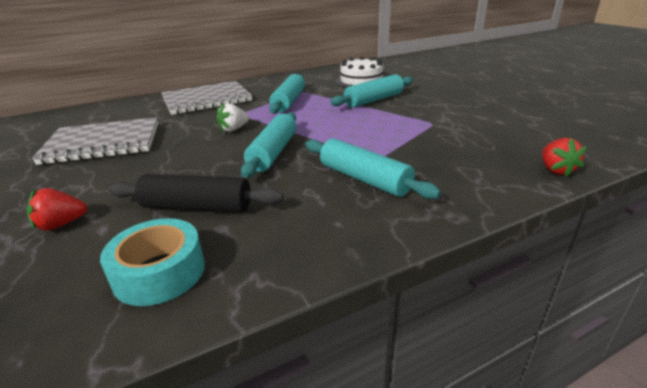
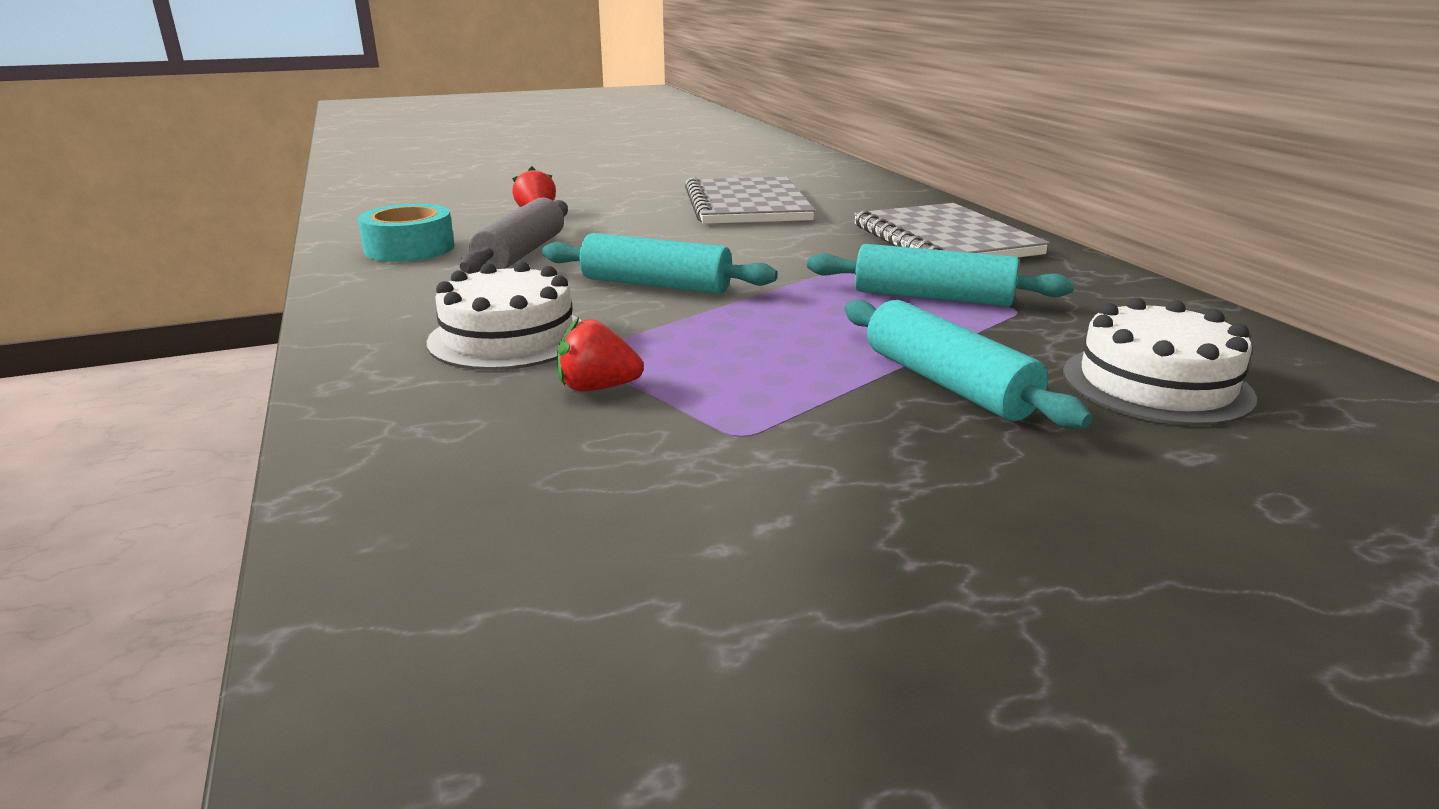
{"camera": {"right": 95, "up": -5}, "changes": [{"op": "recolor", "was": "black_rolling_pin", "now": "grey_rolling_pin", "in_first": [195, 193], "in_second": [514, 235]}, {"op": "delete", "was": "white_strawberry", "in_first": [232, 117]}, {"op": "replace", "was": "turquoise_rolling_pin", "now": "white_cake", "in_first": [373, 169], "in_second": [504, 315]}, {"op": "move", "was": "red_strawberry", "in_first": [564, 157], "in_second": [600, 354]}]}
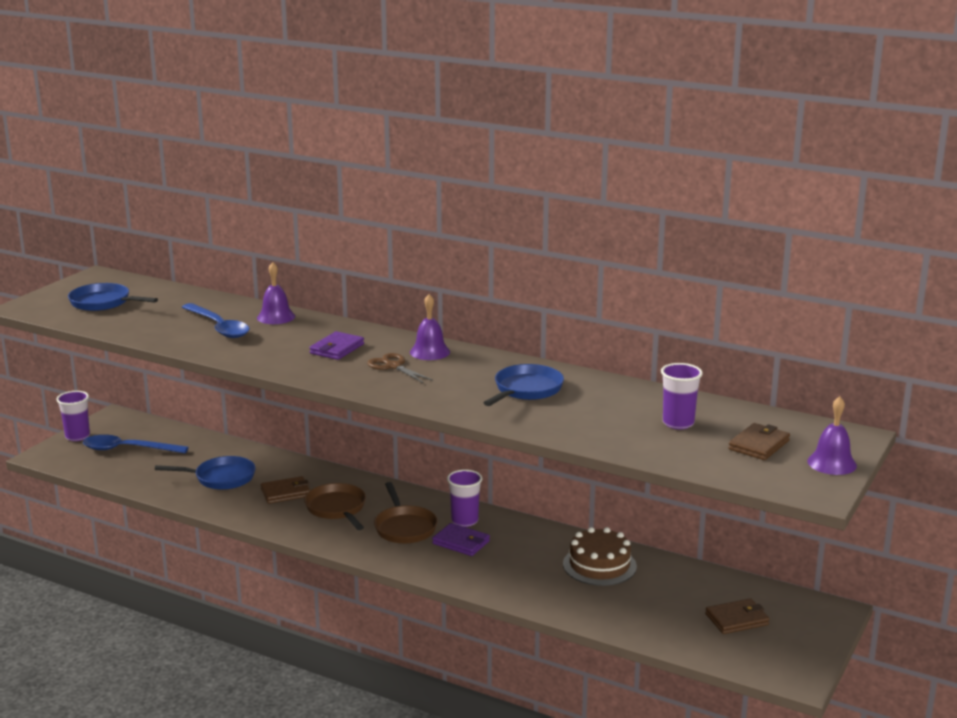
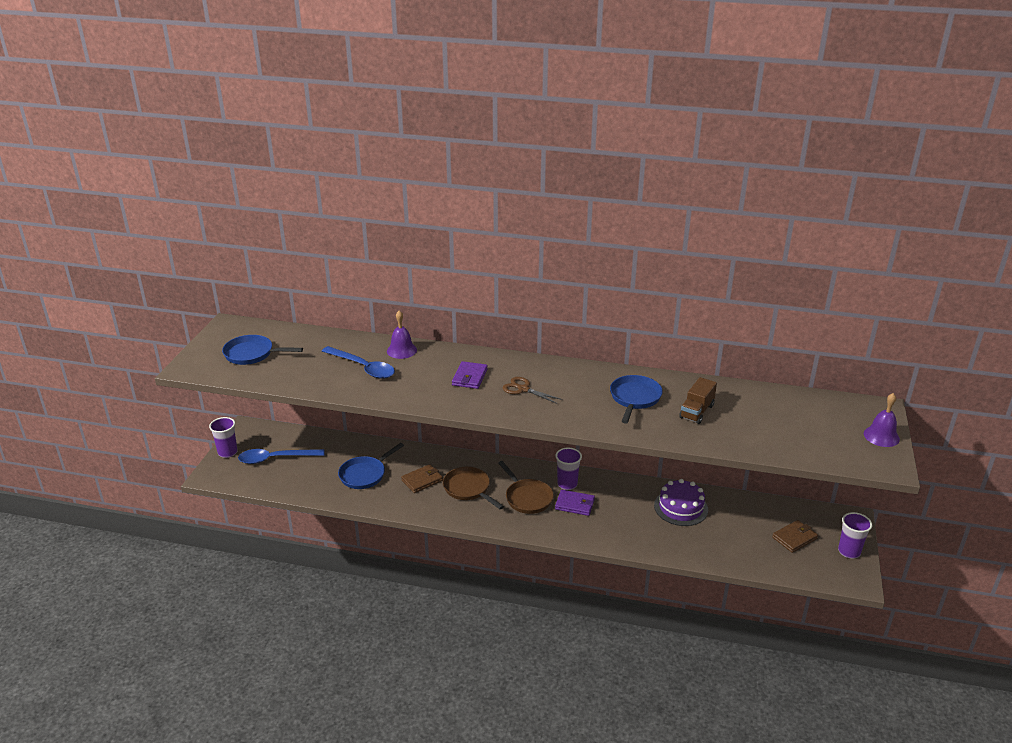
{"camera": {"right": -15, "up": 10}, "changes": [{"op": "rotate", "was": "blue_pan", "in_first": [205, 473], "in_second": [371, 466], "clockwise": 150}, {"op": "delete", "was": "purple_bell", "in_first": [430, 327]}, {"op": "recolor", "was": "brown_cake", "now": "purple_cake", "in_first": [600, 556], "in_second": [681, 502]}, {"op": "move", "was": "purple_cup", "in_first": [682, 396], "in_second": [855, 535]}, {"op": "delete", "was": "brown_wallet", "in_first": [759, 441]}, {"op": "insert", "now": "brown_truck", "in_second": [698, 400]}]}
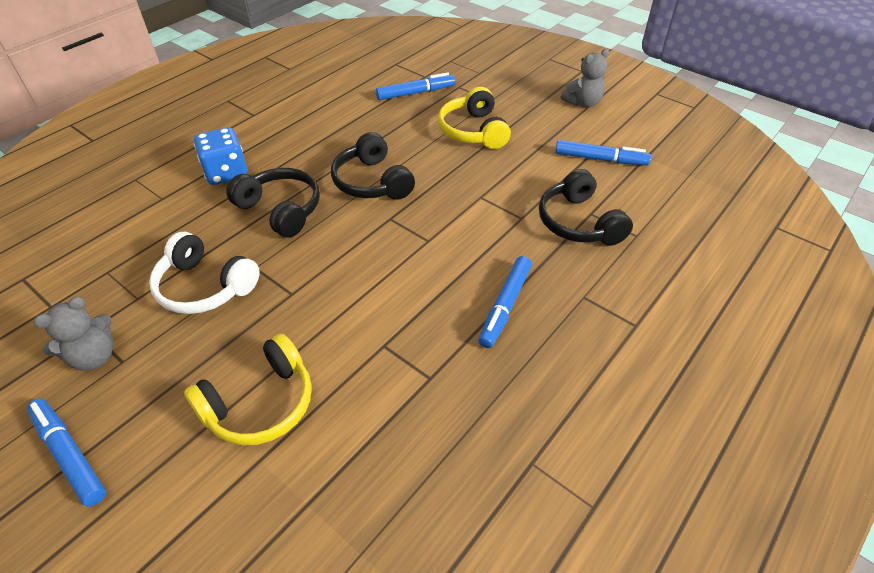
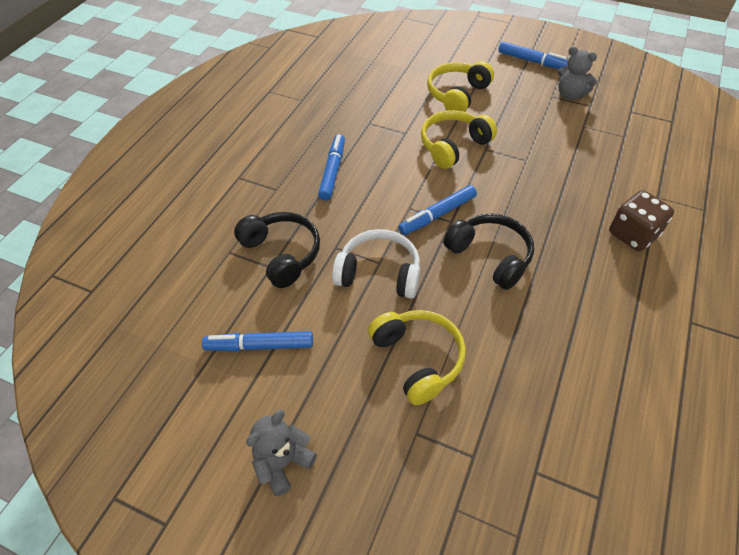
{"camera": {"right": 165, "up": 5}, "changes": [{"op": "rotate", "was": "grey_teddy_bear", "in_first": [73, 334], "in_second": [577, 73], "clockwise": -90}, {"op": "move", "was": "white_headphones", "in_first": [204, 273], "in_second": [376, 264]}, {"op": "recolor", "was": "blue_dice", "now": "brown_dice", "in_first": [221, 156], "in_second": [641, 220]}, {"op": "delete", "was": "black_headphones", "in_first": [273, 203]}, {"op": "move", "was": "blue_marker", "in_first": [415, 86], "in_second": [437, 210]}, {"op": "insert", "now": "yellow_headphones", "in_second": [459, 139]}]}
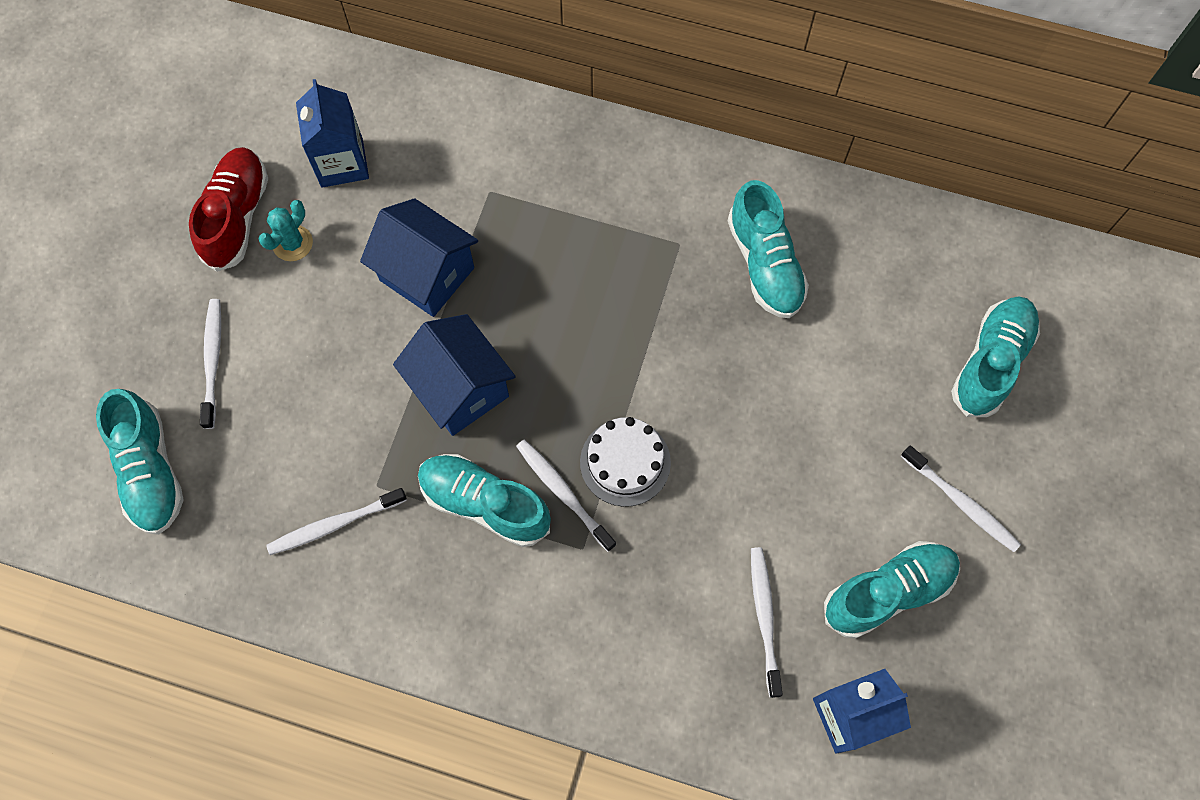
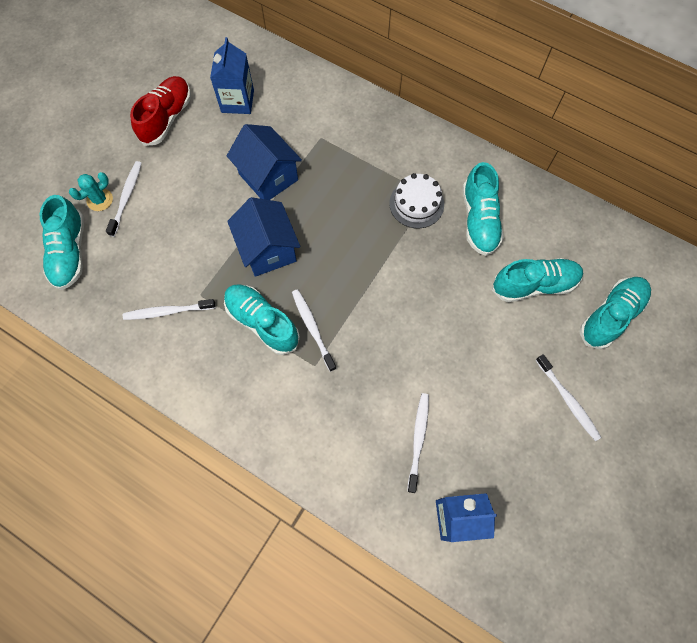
{"camera": {"right": 15, "up": 0}, "changes": [{"op": "move", "was": "turquoise_cactus", "in_first": [285, 230], "in_second": [91, 191]}, {"op": "move", "was": "white_cake", "in_first": [625, 462], "in_second": [416, 200]}, {"op": "move", "was": "turquoise_shoe", "in_first": [892, 589], "in_second": [537, 280]}]}
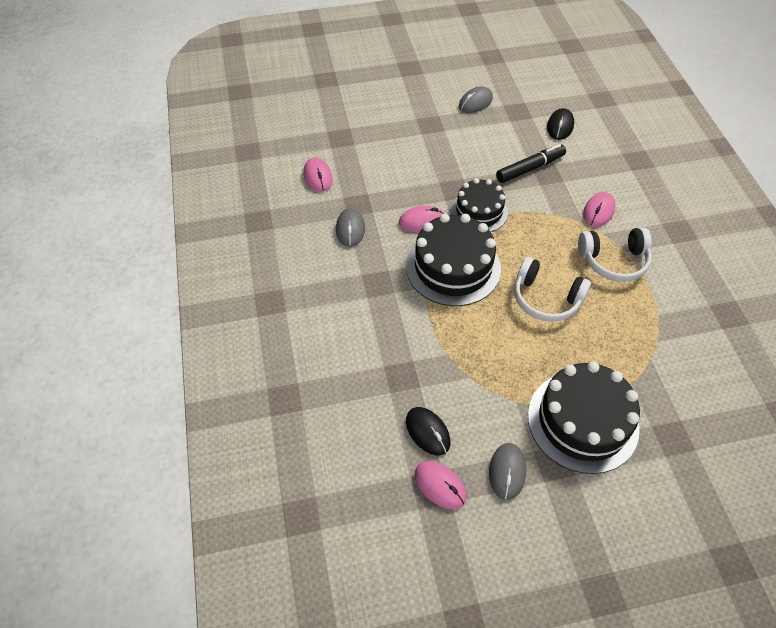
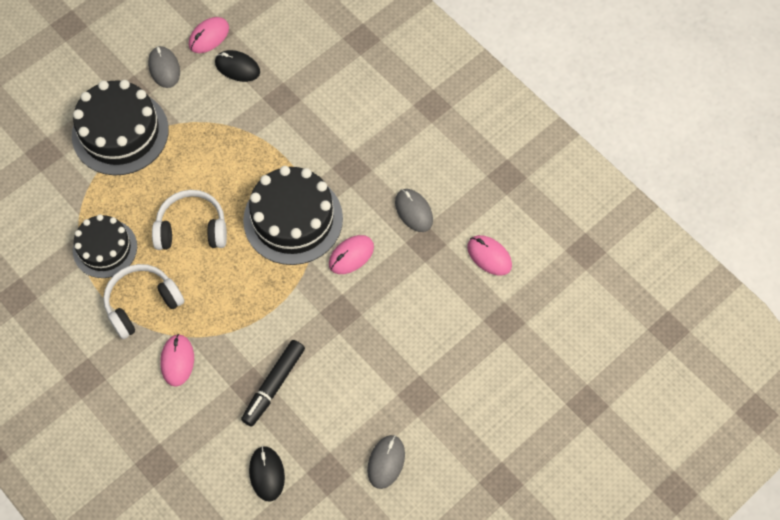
{"camera": {"right": 150, "up": 10}, "changes": [{"op": "rotate", "was": "pink_mouse", "in_first": [440, 485], "in_second": [209, 35], "clockwise": -60}, {"op": "move", "was": "black_cake", "in_first": [479, 205], "in_second": [105, 246]}]}
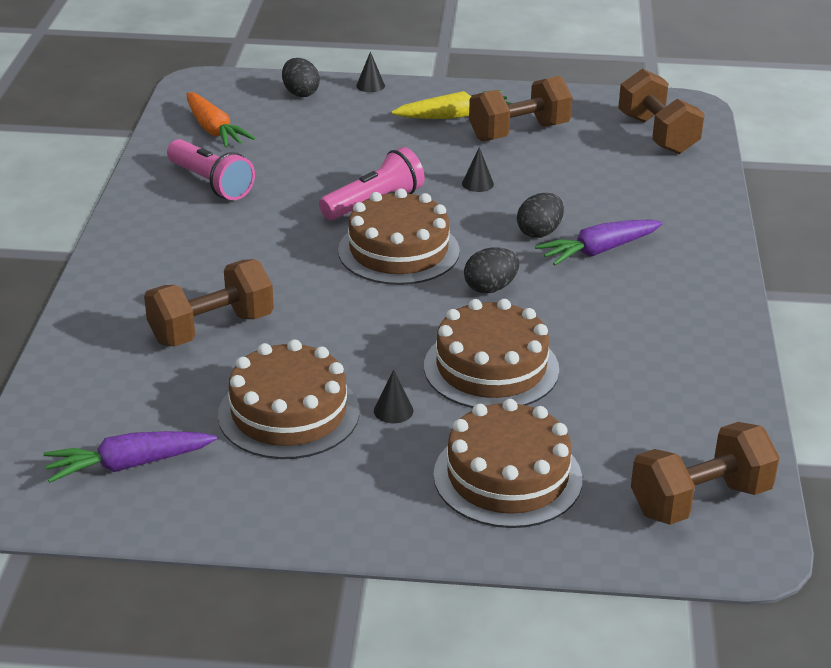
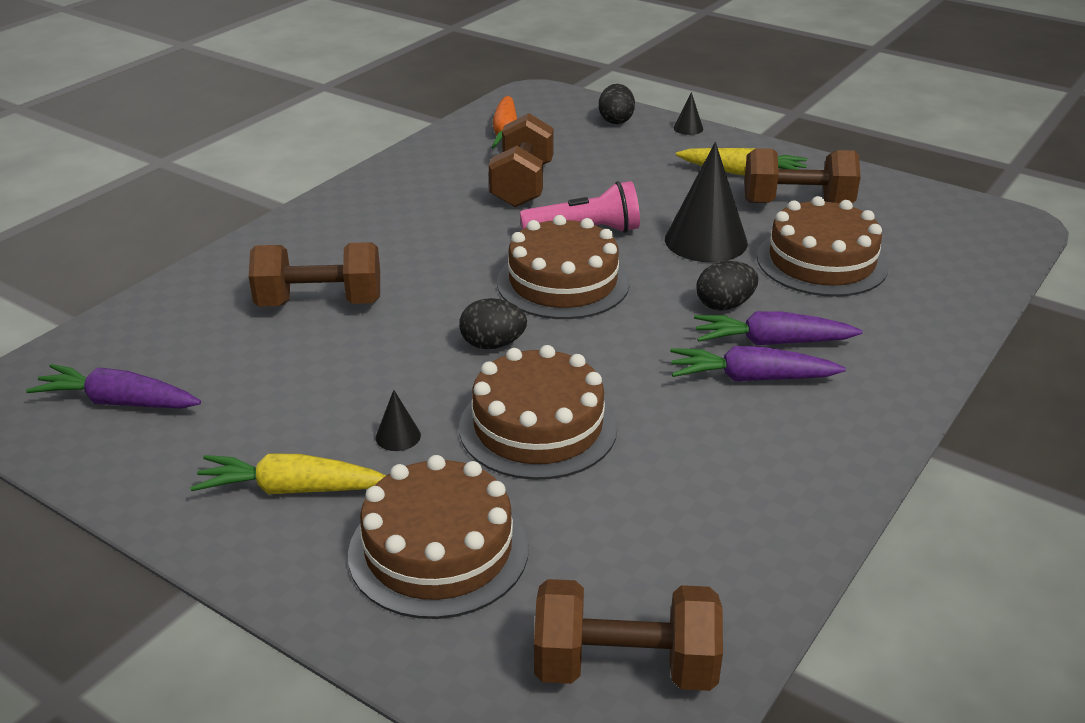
{"camera": {"right": 30, "up": 0}, "changes": [{"op": "delete", "was": "pink_flashlight", "in_first": [211, 169]}, {"op": "move", "was": "brown_cake", "in_first": [289, 399], "in_second": [823, 246]}, {"op": "resize", "was": "black_cone", "in_first": [478, 169], "in_second": [706, 202], "ratio": 2.33}, {"op": "move", "was": "black_egg", "in_first": [491, 270], "in_second": [493, 323]}, {"op": "move", "was": "brown_dumbbell", "in_first": [661, 111], "in_second": [521, 160]}, {"op": "insert", "now": "yellow_carrot", "in_second": [288, 473]}, {"op": "insert", "now": "purple_carrot", "in_second": [758, 363]}]}
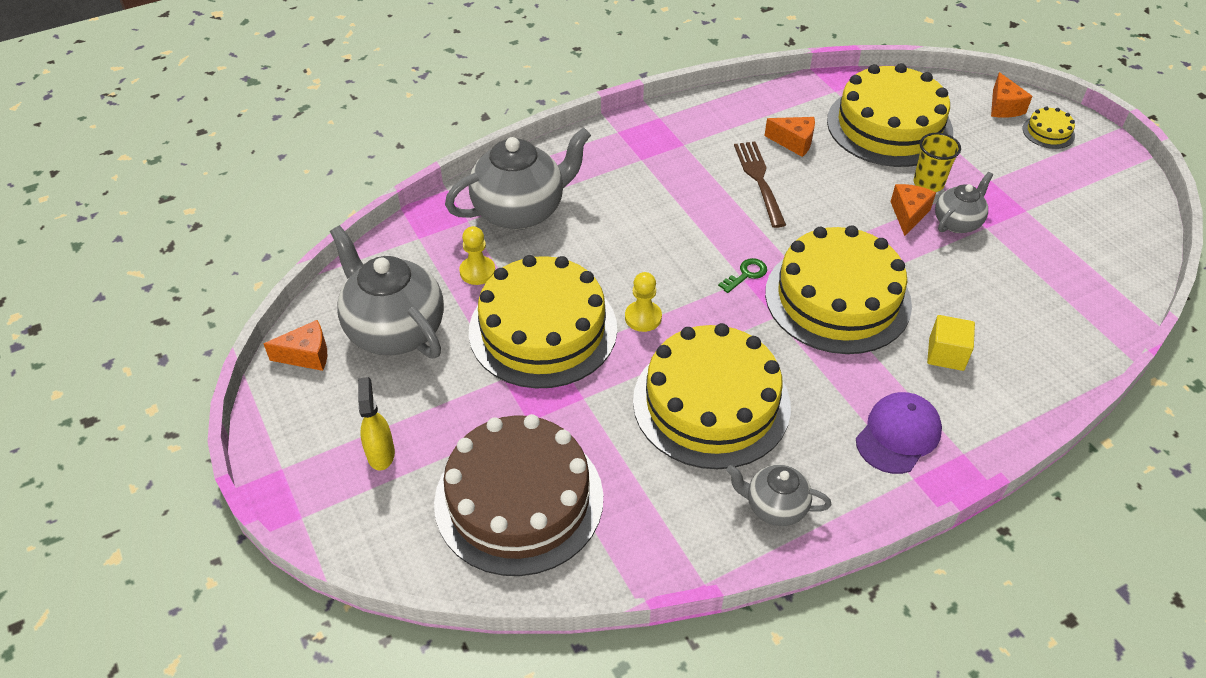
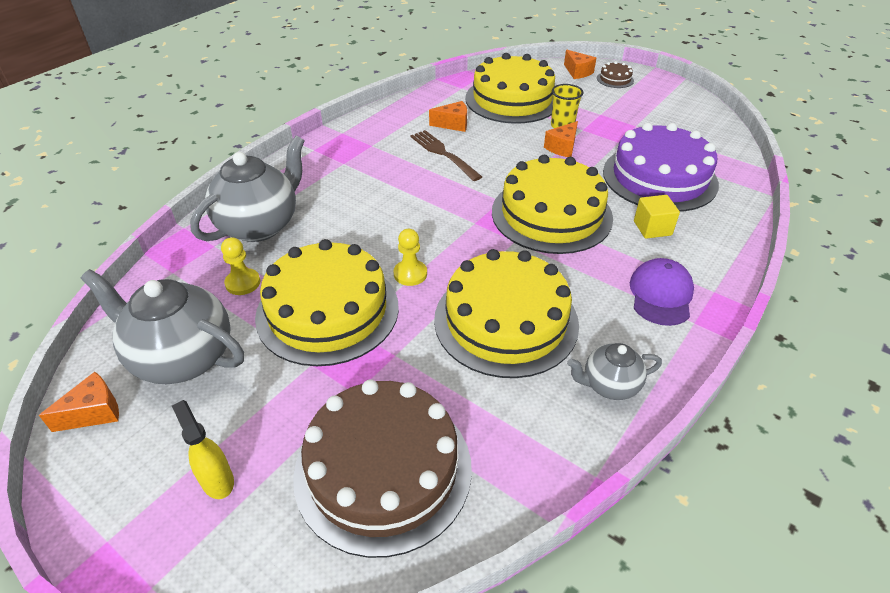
{"camera": {"right": -25, "up": -5}, "changes": [{"op": "delete", "was": "green_key", "in_first": [742, 275]}, {"op": "rotate", "was": "orange_cheese", "in_first": [913, 210], "in_second": [561, 139], "clockwise": -135}, {"op": "delete", "was": "grey_teapot", "in_first": [964, 202]}, {"op": "recolor", "was": "yellow_cake", "now": "brown_cake", "in_first": [1048, 128], "in_second": [615, 74]}, {"op": "insert", "now": "purple_cake", "in_second": [661, 167]}]}
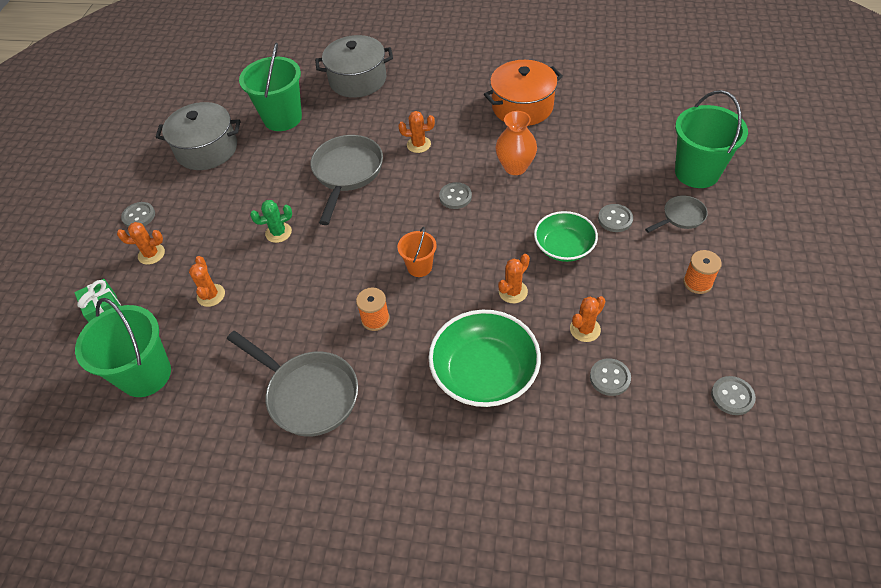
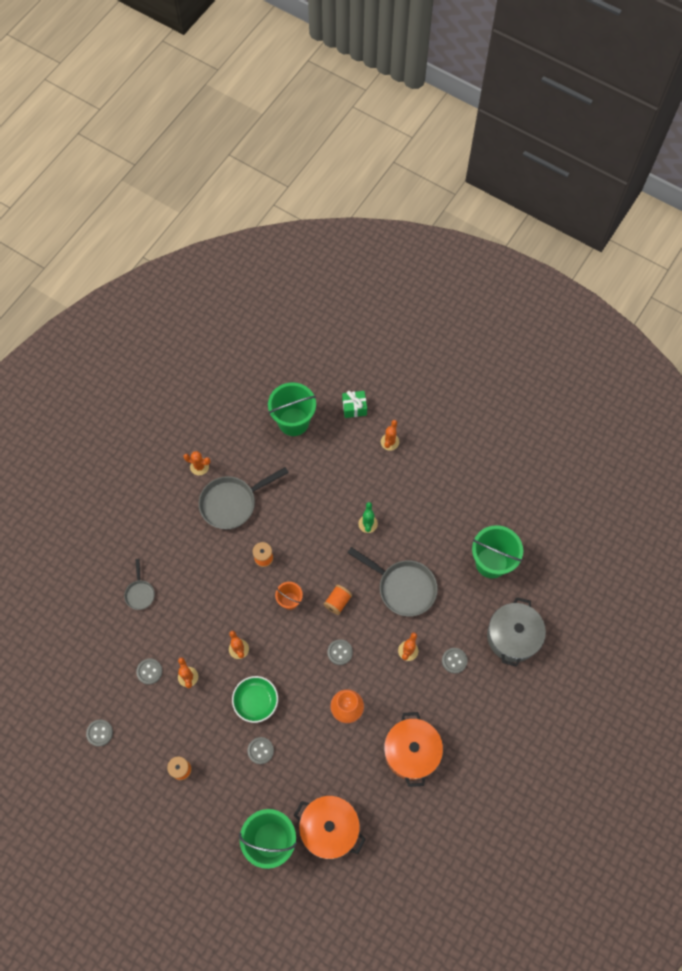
{"camera": {"right": 110, "up": 15}, "changes": [{"op": "move", "was": "grey_button", "in_first": [138, 214], "in_second": [455, 661]}, {"op": "delete", "was": "grey_pot", "in_first": [198, 136]}, {"op": "move", "was": "orange_cactus", "in_first": [207, 281], "in_second": [197, 463]}, {"op": "delete", "was": "green_bowl", "in_first": [485, 358]}, {"op": "move", "was": "grey_pan", "in_first": [676, 214], "in_second": [139, 584]}, {"op": "insert", "now": "orange_pot", "in_second": [330, 827]}, {"op": "insert", "now": "orange_spool", "in_second": [337, 600]}]}
